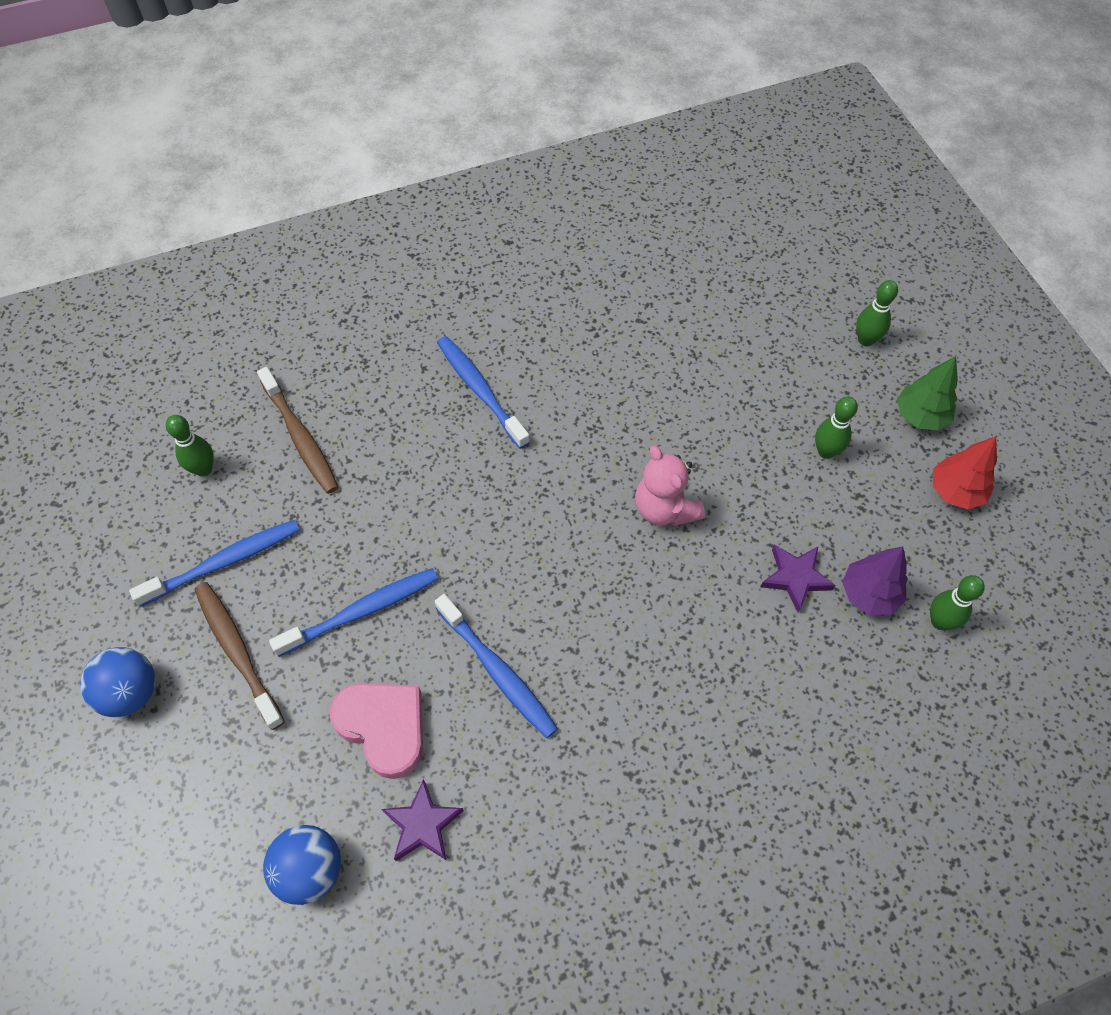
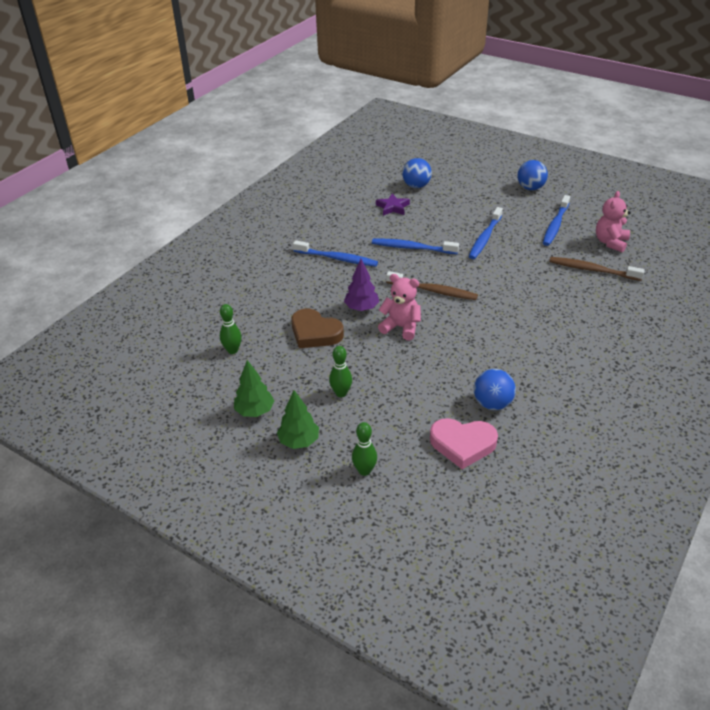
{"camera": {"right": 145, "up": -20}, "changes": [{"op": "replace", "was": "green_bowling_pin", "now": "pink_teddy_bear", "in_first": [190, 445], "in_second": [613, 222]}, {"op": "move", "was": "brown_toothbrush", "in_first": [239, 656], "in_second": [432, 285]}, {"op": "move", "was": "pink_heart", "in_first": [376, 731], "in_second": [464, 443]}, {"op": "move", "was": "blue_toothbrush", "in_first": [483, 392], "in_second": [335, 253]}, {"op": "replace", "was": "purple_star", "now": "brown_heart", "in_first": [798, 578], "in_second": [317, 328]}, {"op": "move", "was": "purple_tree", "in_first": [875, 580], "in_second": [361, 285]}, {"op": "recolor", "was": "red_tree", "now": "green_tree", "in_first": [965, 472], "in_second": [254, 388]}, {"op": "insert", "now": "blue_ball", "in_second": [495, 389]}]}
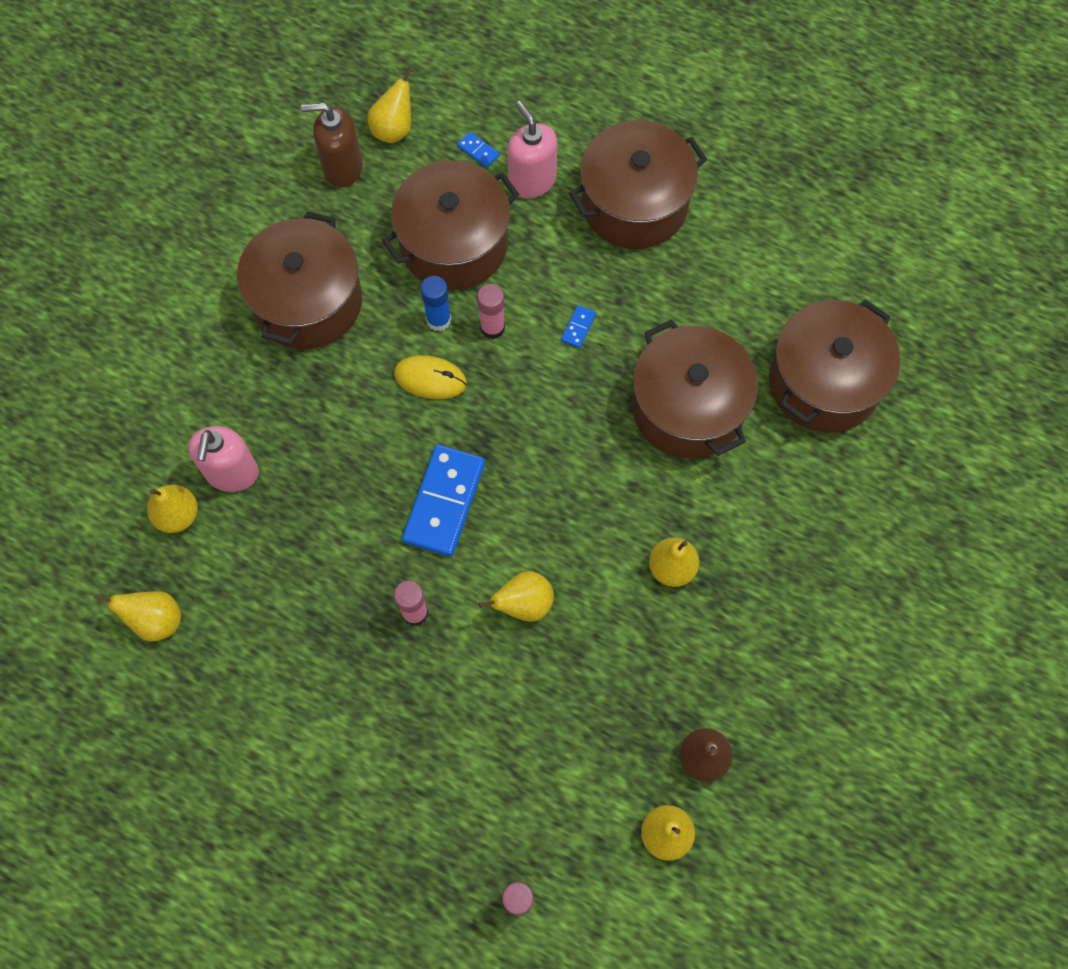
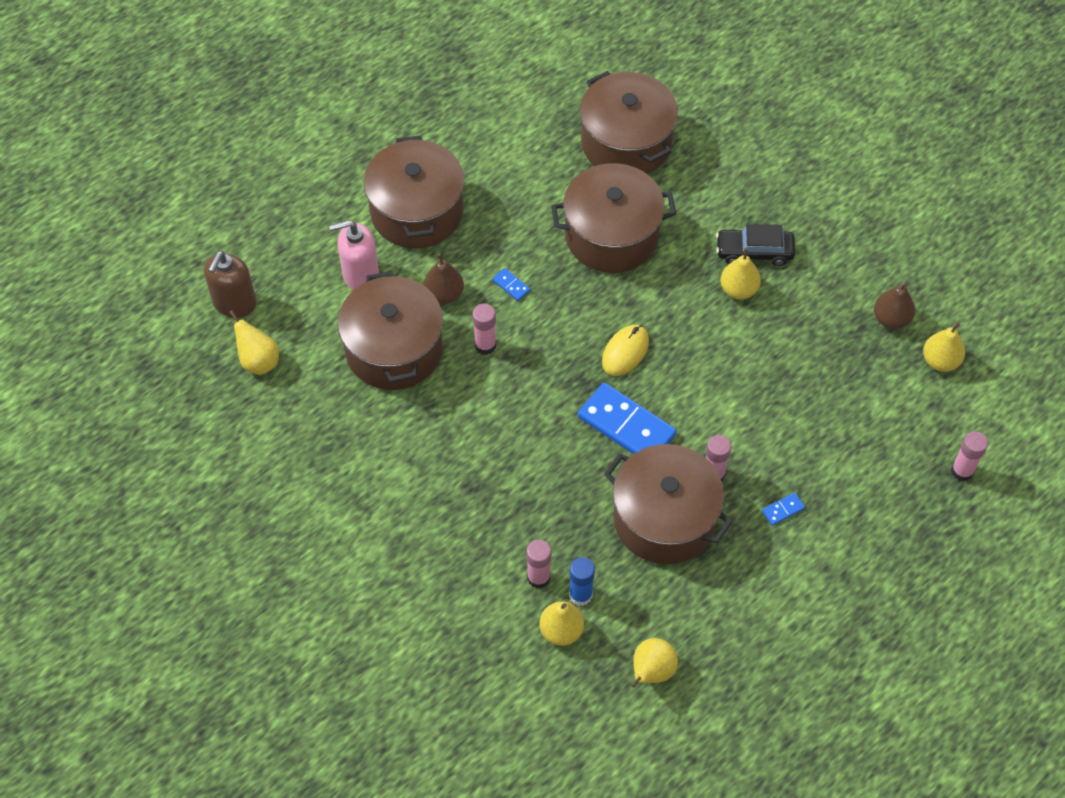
{"camera": {"right": -70, "up": -10}, "changes": [{"op": "replace", "was": "pink_soap_dispenser", "now": "pink_glue_stick", "in_first": [223, 459], "in_second": [539, 564]}, {"op": "move", "was": "brown_pot", "in_first": [299, 280], "in_second": [668, 504]}, {"op": "move", "was": "brown_soap_dispenser", "in_first": [332, 145], "in_second": [230, 284]}, {"op": "move", "was": "yellow_mouse", "in_first": [430, 377], "in_second": [625, 350]}, {"op": "move", "was": "blue_glue_stick", "in_first": [436, 303], "in_second": [582, 581]}, {"op": "move", "was": "blue_domino", "in_first": [478, 149], "in_second": [783, 509]}, {"op": "delete", "was": "yellow_pear", "in_first": [516, 596]}, {"op": "insert", "now": "brown_pear", "in_second": [444, 278]}, {"op": "insert", "now": "black_car", "in_second": [755, 245]}]}
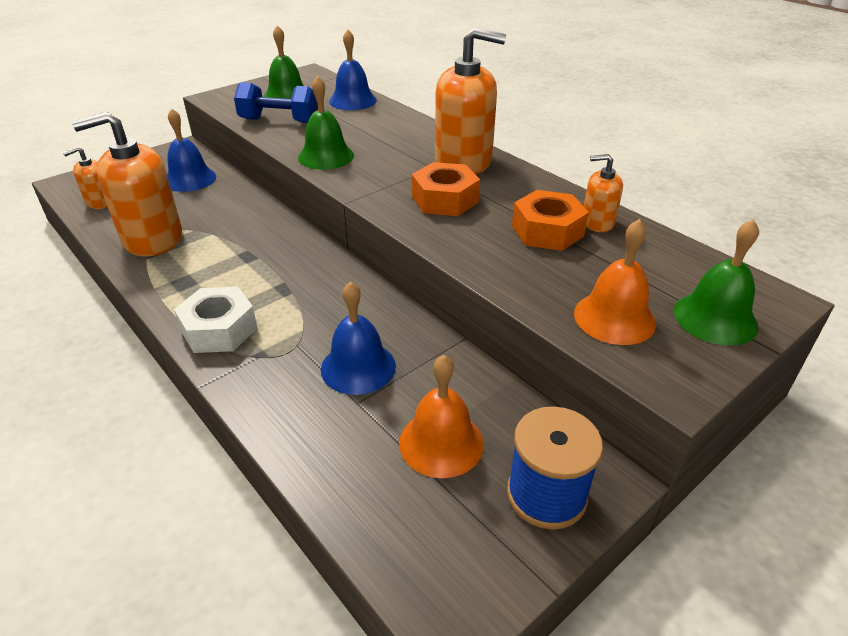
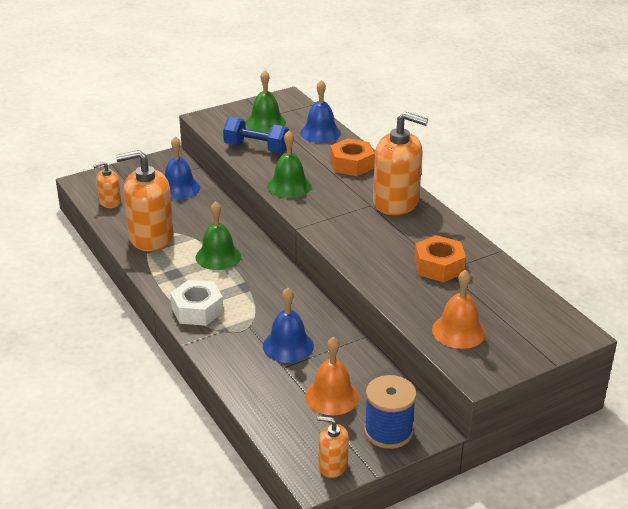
{"camera": {"right": 10, "up": -5}, "changes": [{"op": "move", "was": "orange_nut", "in_first": [446, 189], "in_second": [352, 157]}, {"op": "move", "was": "orange_soap_dispenser", "in_first": [603, 193], "in_second": [333, 447]}, {"op": "move", "was": "green_bell", "in_first": [716, 282], "in_second": [218, 235]}]}
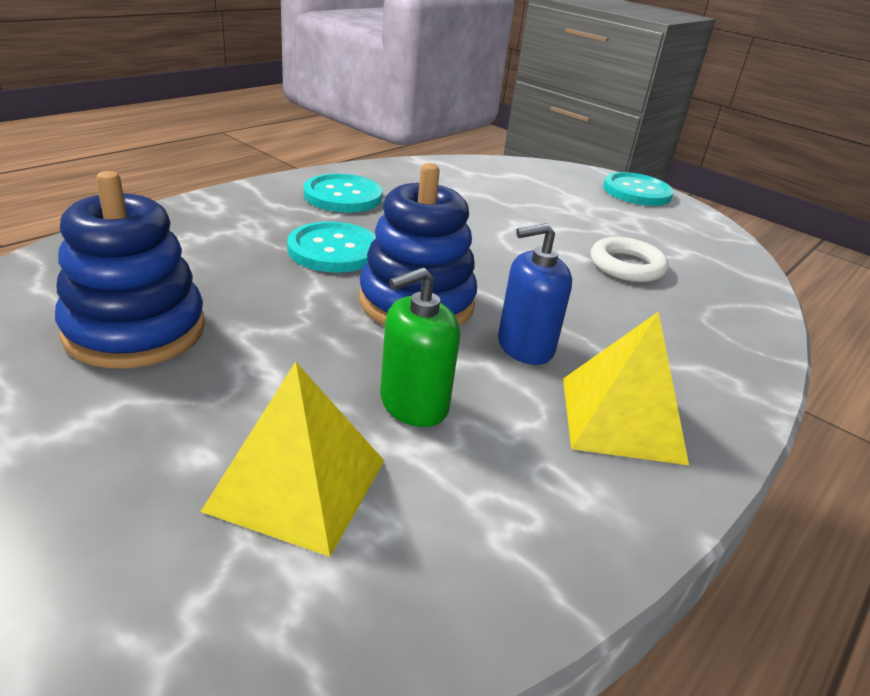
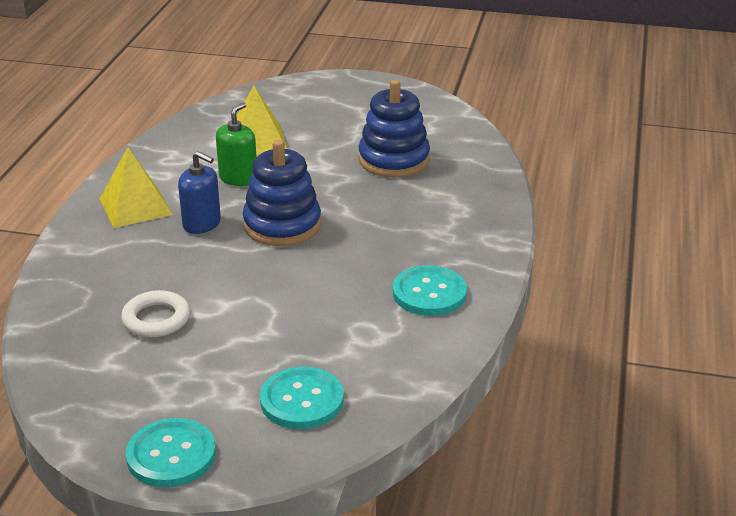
{"camera": {"right": 155, "up": 0}, "changes": [{"op": "move", "was": "turquoise_button", "in_first": [331, 247], "in_second": [302, 397]}, {"op": "rotate", "was": "blue_soap_dispenser", "in_first": [535, 294], "in_second": [199, 192], "clockwise": 75}]}
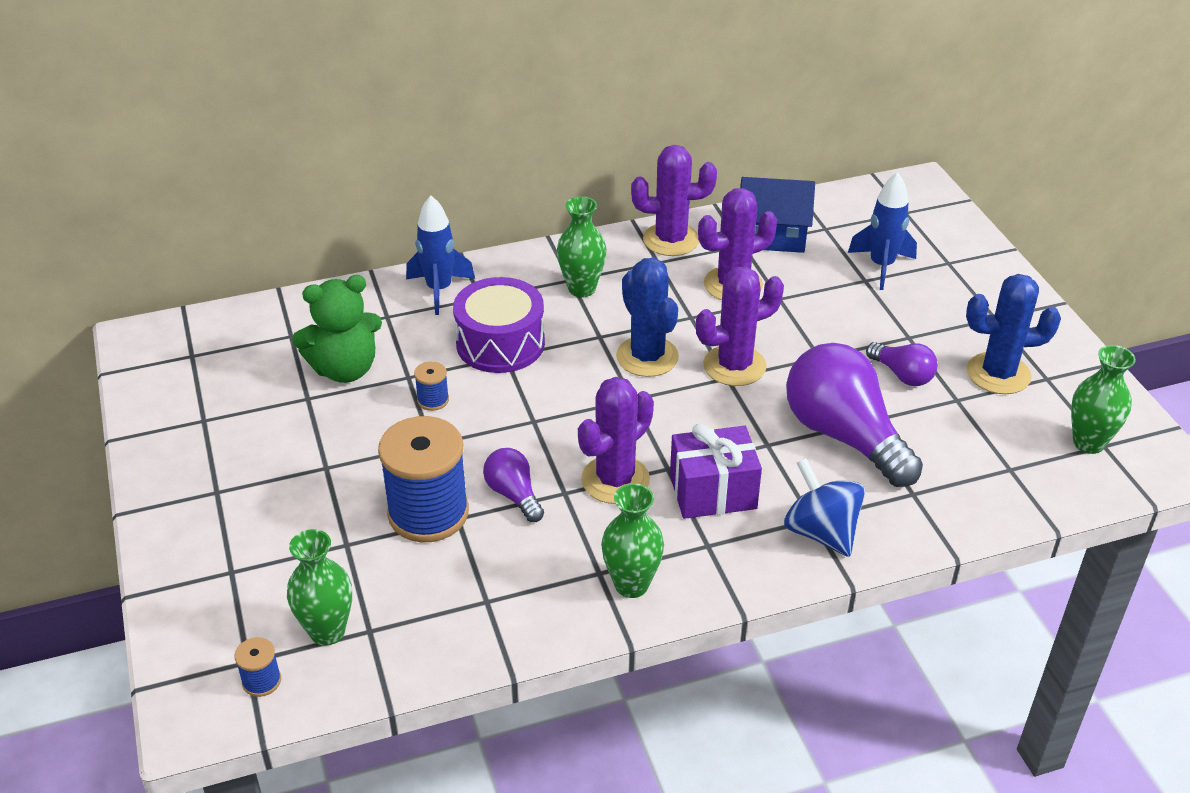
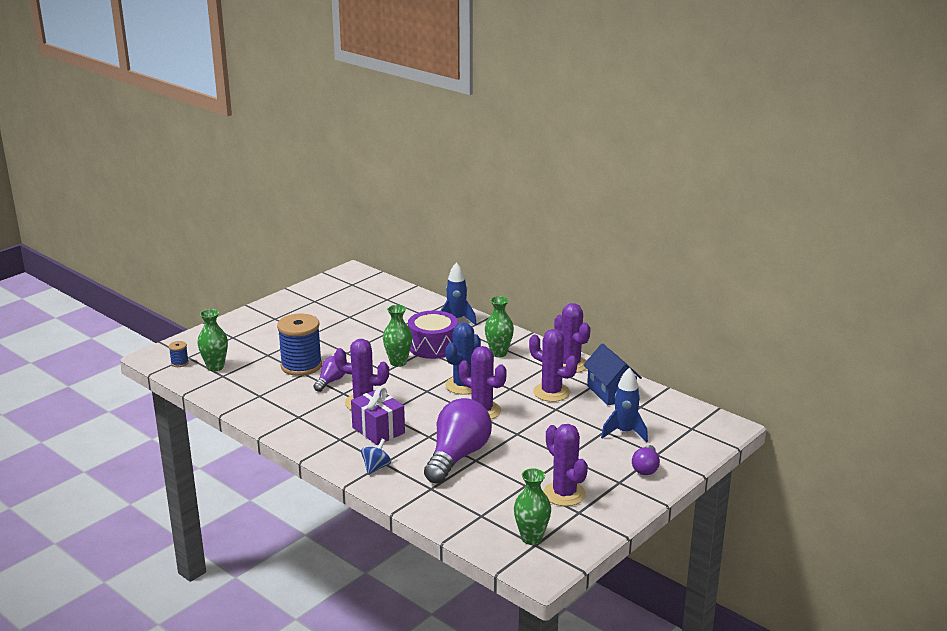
{"camera": {"right": 60, "up": -15}, "changes": [{"op": "delete", "was": "green_teddy_bear", "in_first": [337, 329]}, {"op": "delete", "was": "blue_spool", "in_first": [431, 386]}, {"op": "move", "was": "green_vase", "in_first": [632, 540], "in_second": [397, 336]}, {"op": "resize", "was": "blue_spinning_top", "in_first": [824, 507], "in_second": [376, 457], "ratio": 0.64}, {"op": "move", "was": "purple_light_bulb", "in_first": [902, 364], "in_second": [646, 460]}, {"op": "recolor", "was": "blue_cactus", "now": "purple_cactus", "in_first": [1013, 334], "in_second": [565, 465]}]}
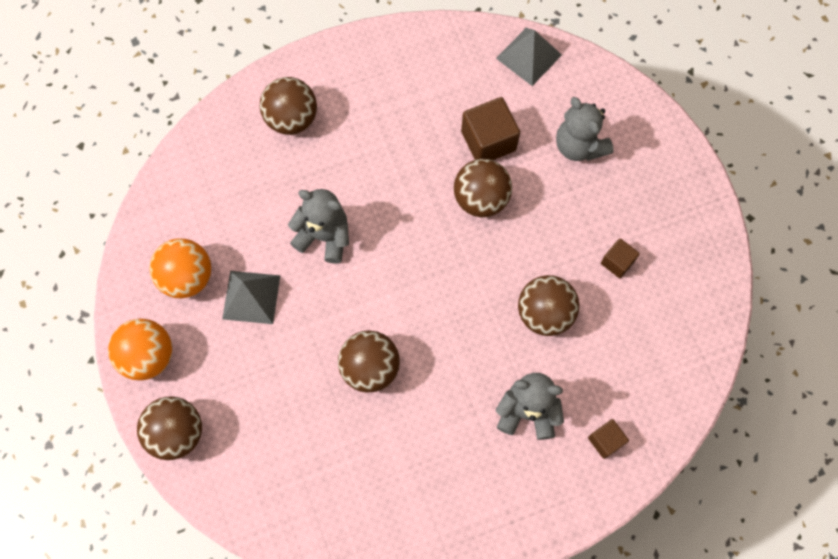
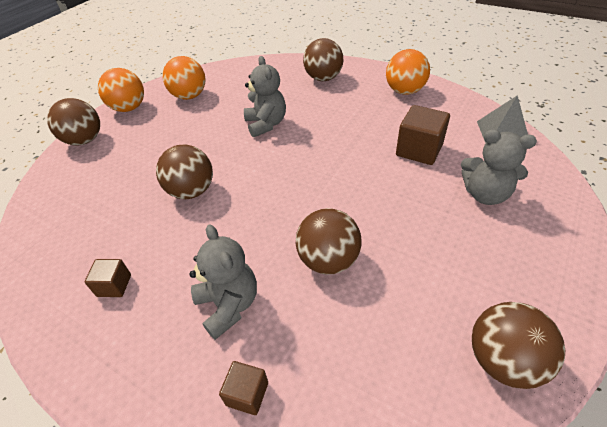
{"camera": {"right": 55, "up": -25}, "changes": [{"op": "delete", "was": "grey_pyramid", "in_first": [251, 297]}, {"op": "move", "was": "brown_ball", "in_first": [483, 188], "in_second": [518, 345]}, {"op": "rotate", "was": "grey_teddy_bear", "in_first": [585, 129], "in_second": [499, 167], "clockwise": -90}, {"op": "move", "was": "brown_cube", "in_first": [620, 258], "in_second": [108, 278]}, {"op": "insert", "now": "orange_ball", "in_second": [408, 72]}]}
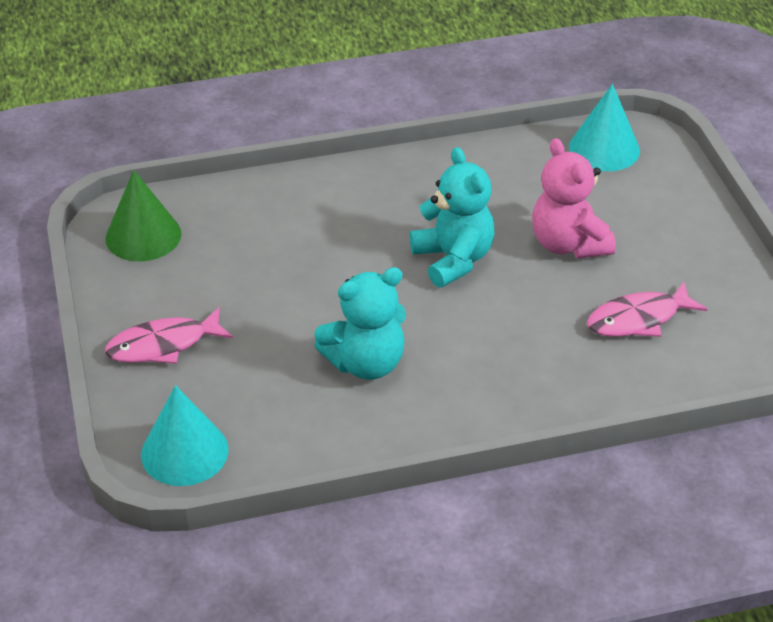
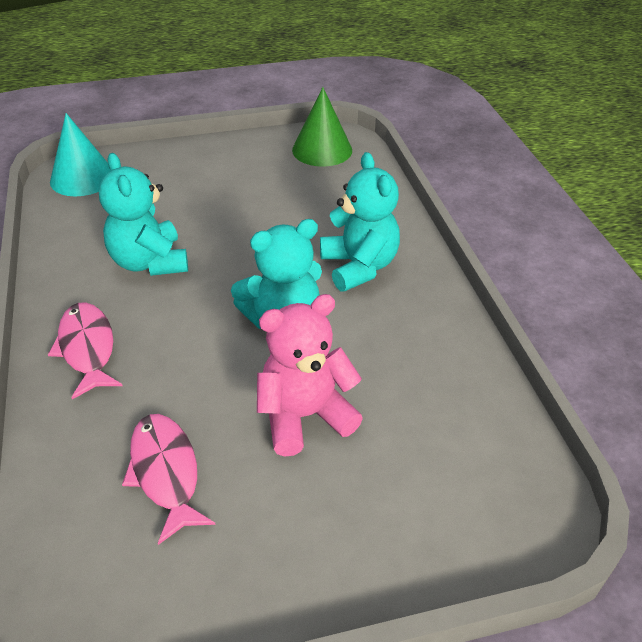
{"camera": {"right": 90, "up": 0}, "changes": [{"op": "move", "was": "pink_fish", "in_first": [169, 335], "in_second": [85, 350]}, {"op": "delete", "was": "turquoise_cone", "in_first": [604, 127]}, {"op": "insert", "now": "turquoise_teddy_bear", "in_second": [360, 222]}]}
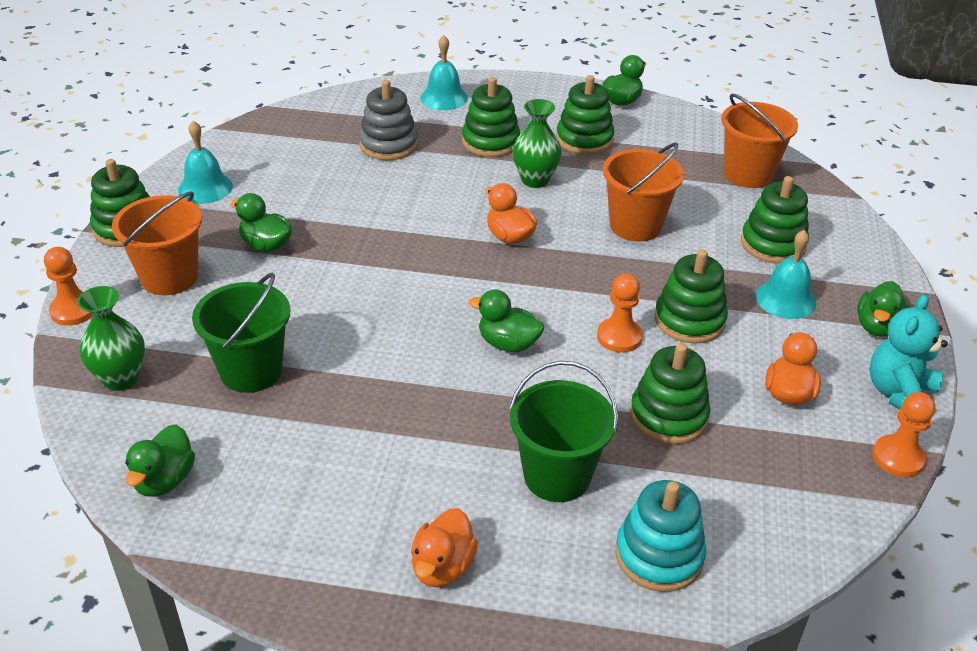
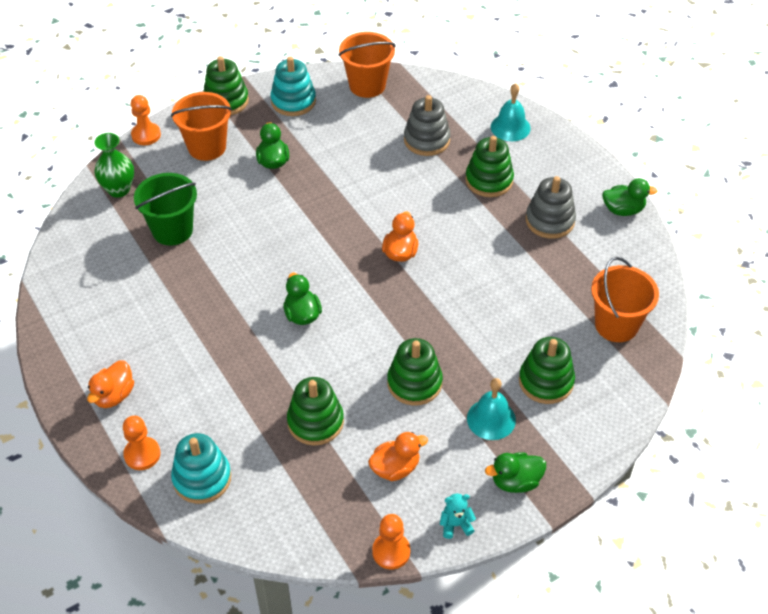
{"camera": {"right": 50, "up": 10}, "changes": [{"op": "delete", "was": "green_duck", "in_first": [160, 460]}, {"op": "replace", "was": "turquoise_bell", "now": "turquoise_stacking_toy", "in_first": [205, 162], "in_second": [293, 86]}, {"op": "rotate", "was": "orange_duck", "in_first": [444, 547], "in_second": [110, 384], "clockwise": -45}, {"op": "delete", "was": "green_bucket", "in_first": [564, 431]}, {"op": "delete", "was": "green_vase", "in_first": [537, 143]}, {"op": "recolor", "was": "green_stacking_toy", "now": "grey_stacking_toy", "in_first": [585, 115], "in_second": [551, 207]}, {"op": "move", "was": "orange_pawn", "in_first": [620, 313], "in_second": [141, 443]}, {"op": "move", "was": "orange_bucket", "in_first": [643, 192], "in_second": [367, 65]}, {"op": "resize", "was": "turquoise_teddy_bear", "in_first": [908, 351], "in_second": [458, 516], "ratio": 0.57}]}
